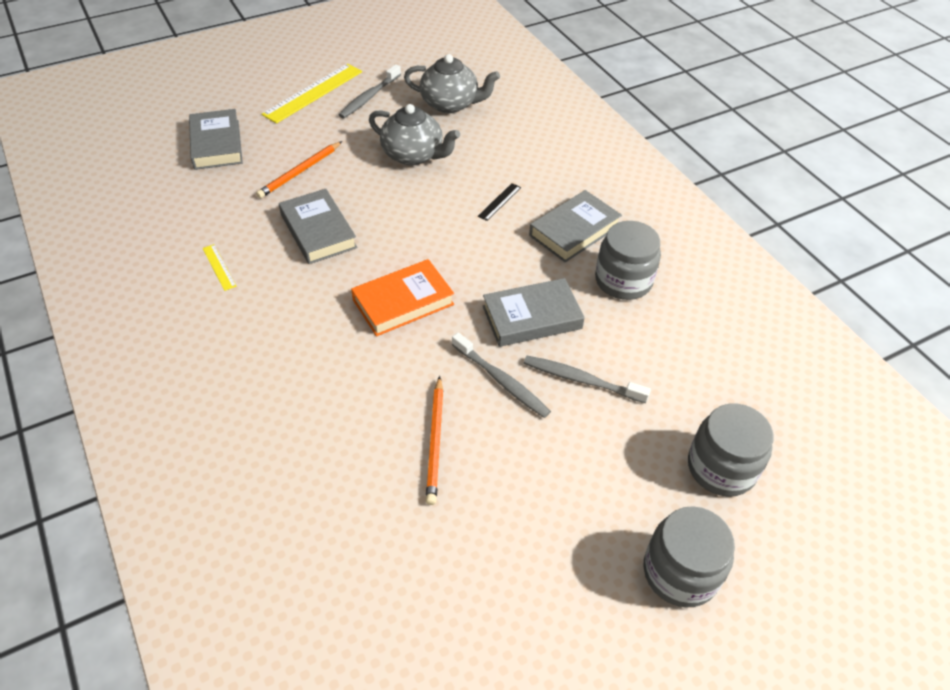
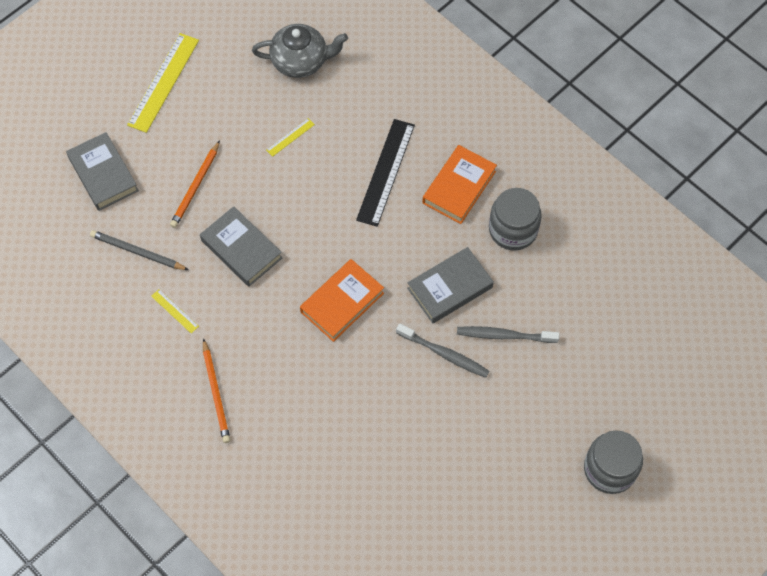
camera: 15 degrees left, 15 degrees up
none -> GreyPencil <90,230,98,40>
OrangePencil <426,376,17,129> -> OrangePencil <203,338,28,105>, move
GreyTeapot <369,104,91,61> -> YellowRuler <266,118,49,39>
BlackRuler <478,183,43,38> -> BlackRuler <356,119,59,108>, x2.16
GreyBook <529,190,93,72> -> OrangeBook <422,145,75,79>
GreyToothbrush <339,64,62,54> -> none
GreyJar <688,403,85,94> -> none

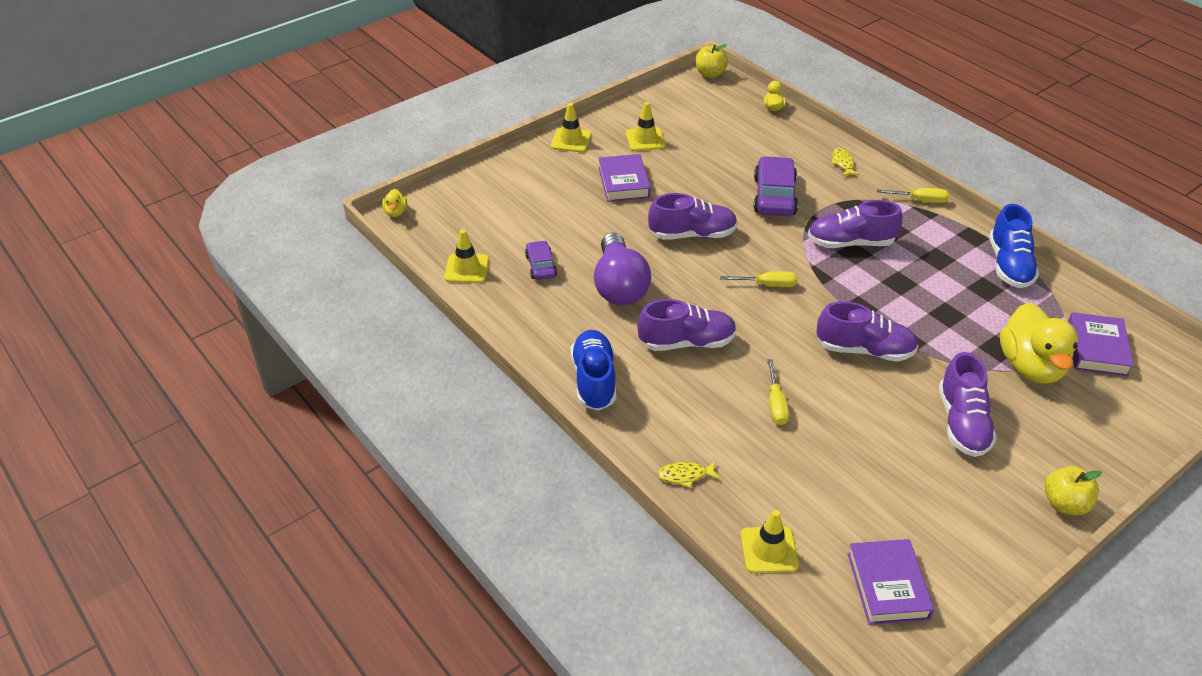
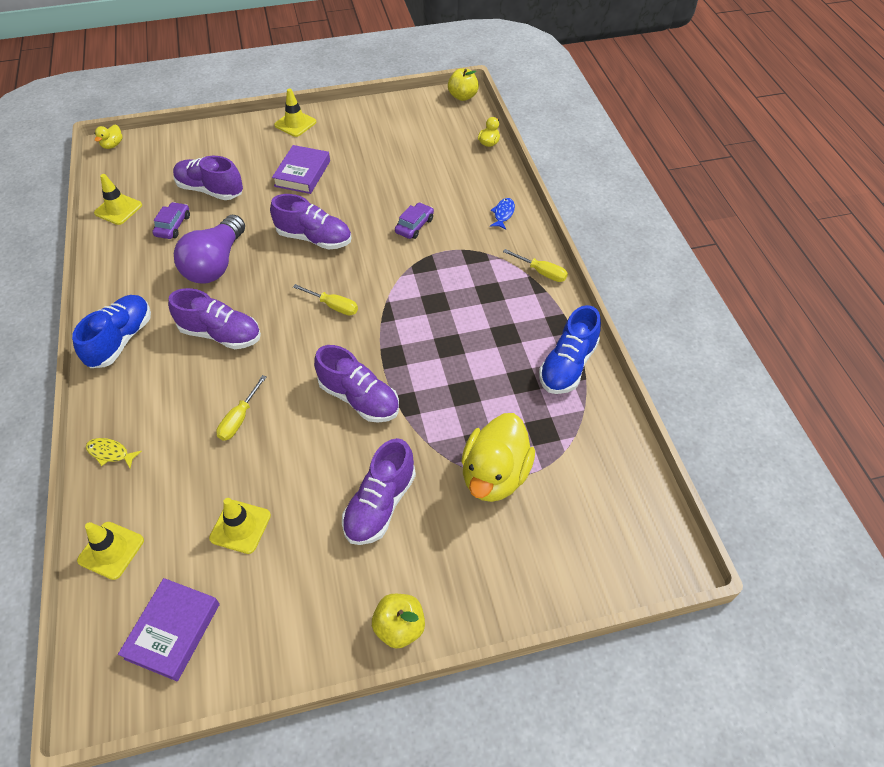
camera: 25 degrees right, 10 degrees up
PurpleShoe <808,200,94,48> -> PurpleShoe <173,156,70,44>, move
YellowTrafficCone <626,102,40,49> -> YellowTrafficCone <209,498,62,56>, move
PurpleCar <754,156,44,60> -> PurpleCar <395,203,39,36>, x0.58
YellowFish <831,148,29,28> -> BlueFish <490,198,25,32>
PurpleBook <1068,312,66,65> -> none

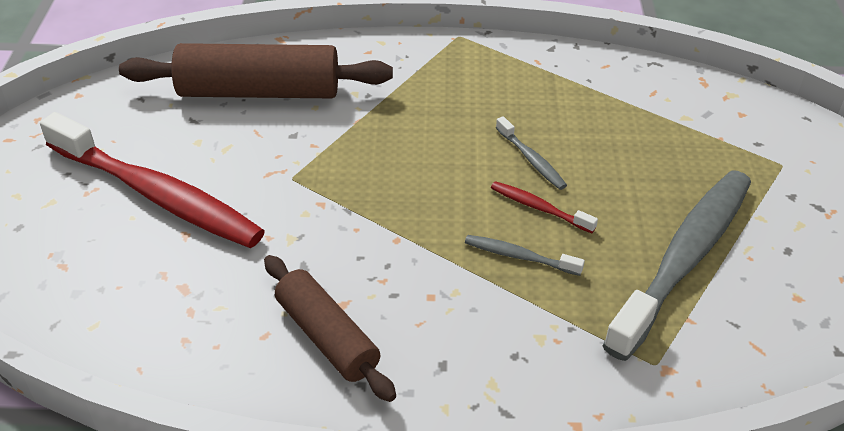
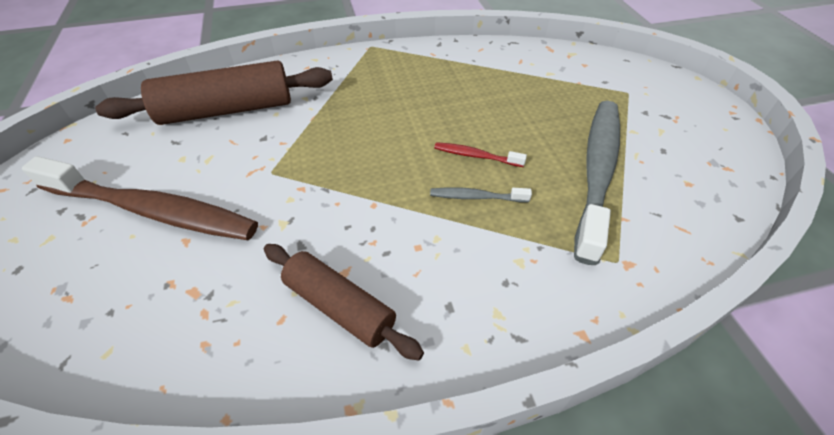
camera: 15 degrees left, 5 degrees up
RedToothbrush <40,112,225,136> -> BrownToothbrush <22,156,236,84>
GreyToothbrush <496,116,71,74> -> none

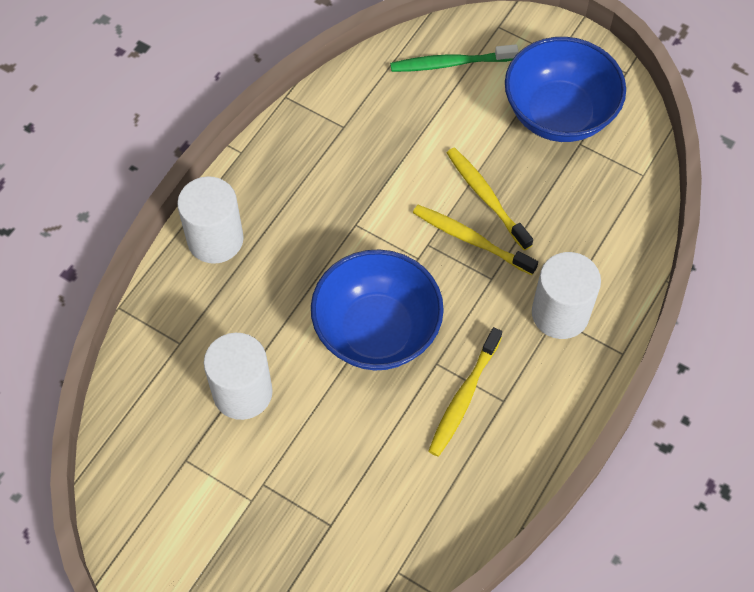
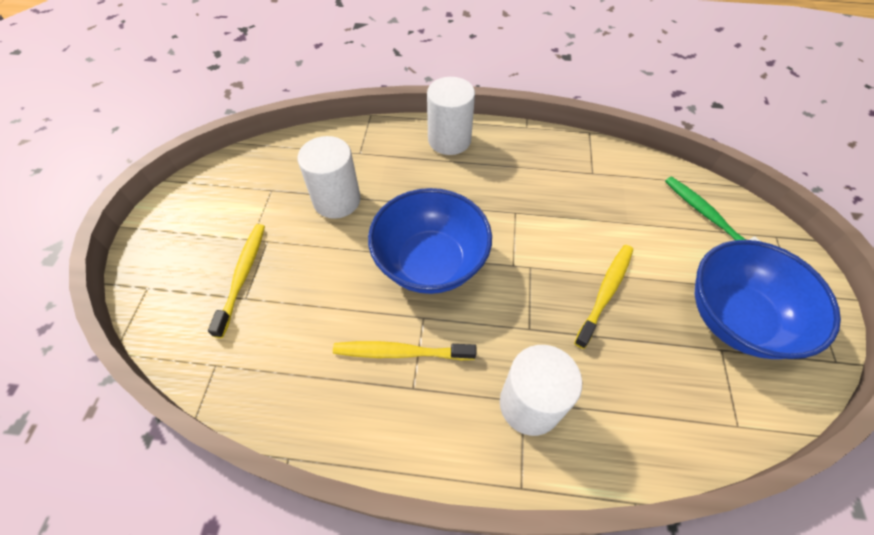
camera: 65 degrees right, 5 degrees down
YellowToothbrush <413,205,125,70> -> YellowToothbrush <208,224,57,114>, move

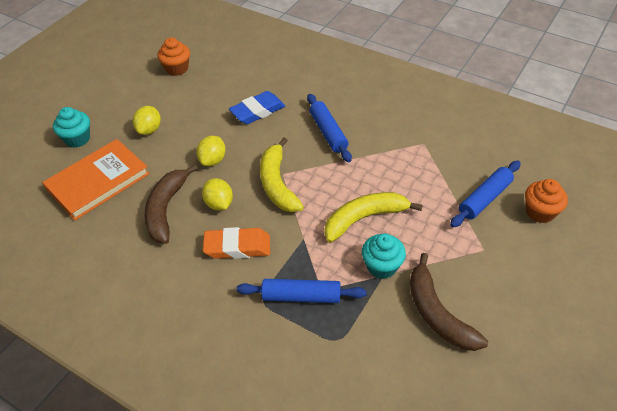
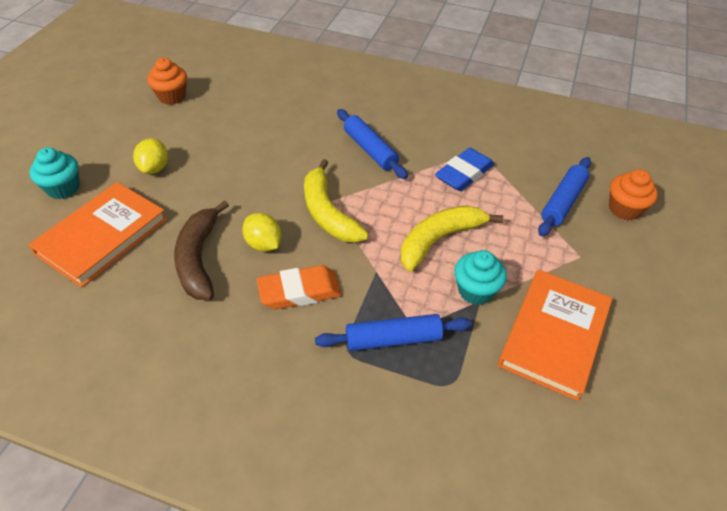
camera: 15 degrees left, 0 degrees up
BlueEraser <229,91,56,33> -> BlueEraser <435,148,59,43>, move
BrownBanana <410,253,78,98> -> OrangeBook <498,270,115,131>
YellowLemon <197,136,29,30> -> none

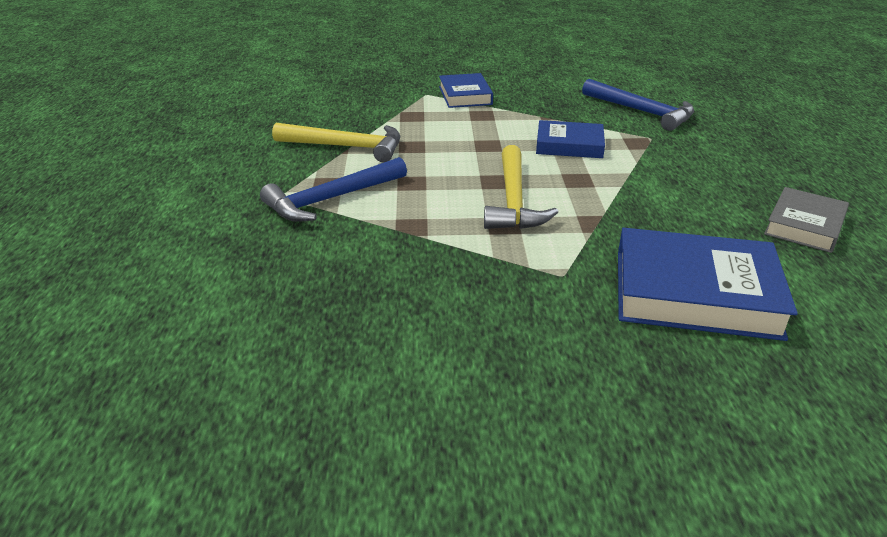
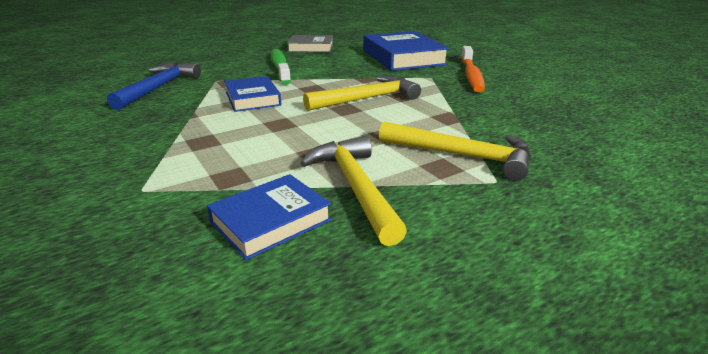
camera: 120 degrees left, 5 degrees down
BlueBook <439,73,54,35> -> BlueBook <207,174,125,86>, move
none -> GreenToothbrush <271,49,20,36>
BlueHammer <260,157,147,65> -> YellowHammer <379,121,152,60>
none -> OrangeToothbrush <461,46,24,46>

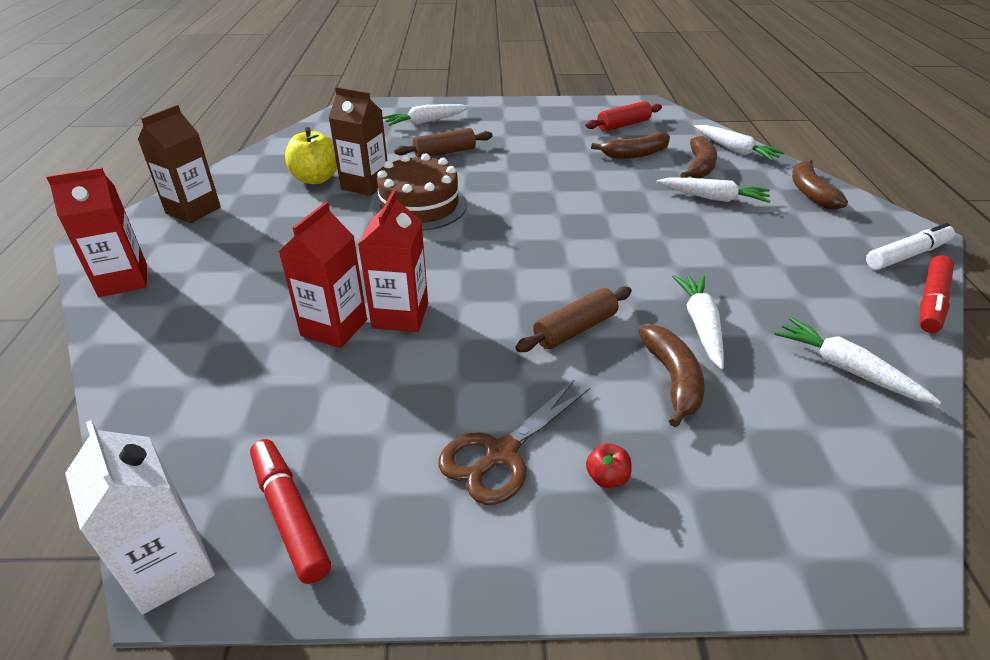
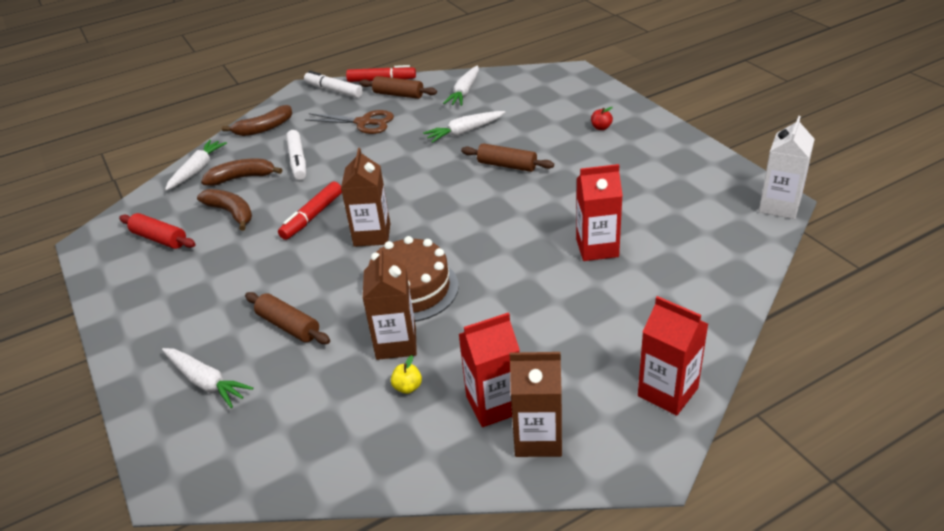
camera: 115 degrees left, 0 degrees up
RedMarker <250,439,81,145> -> RedMarker <278,182,64,58>, move
WhiteCarrot <656,177,115,26> -> WhiteMarker <286,130,20,50>
BrownScissors <438,380,152,125> -> BrownScissors <305,110,89,24>, move
none -> BrownCarton <341,148,49,99>
none -> BrownRollingPin <359,76,78,23>
YellowApple <285,127,52,57> -> YellowApple <391,355,31,39>, x0.48
RedCarton <358,191,70,141> -> RedCarton <459,312,61,115>, move
BrownBanana <639,325,66,102> -> none

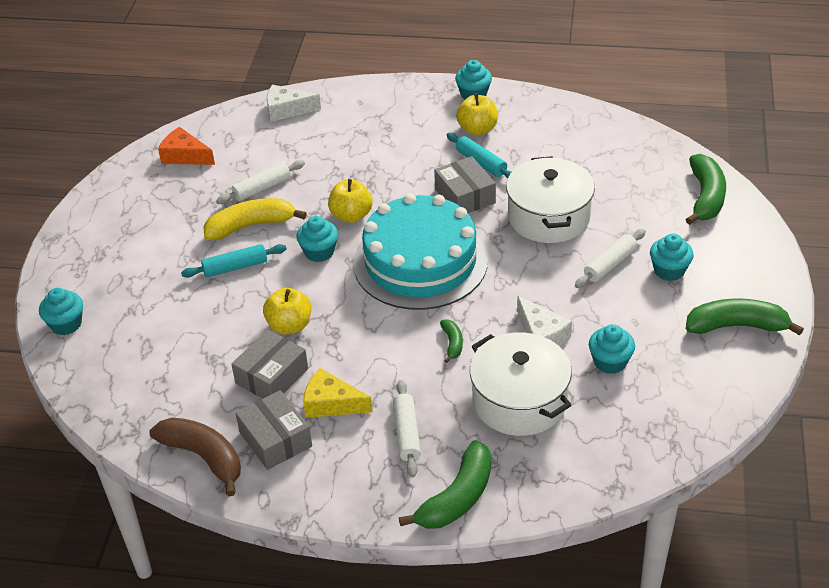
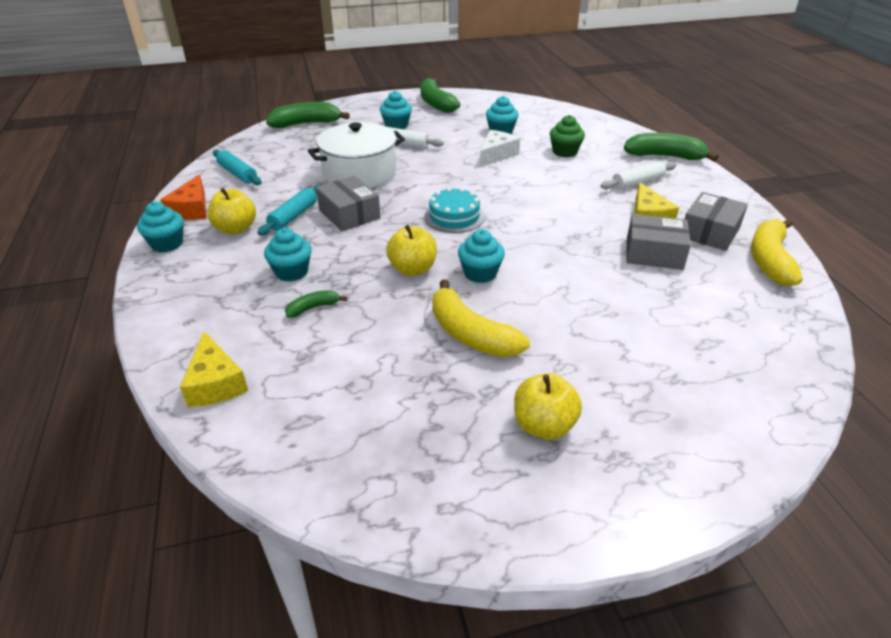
camera: 115 degrees left, 5 degrees down
OrangeCheese <158,127,57,38> -> OrangeCheese <160,175,47,45>, move
WhiteCheese <267,85,54,37> -> YellowCheese <180,331,68,76>
TurquoiseRollingPin <181,244,105,33> -> TurquoiseRollingPin <213,149,49,36>, move
TurquoiseCupcake <39,288,44,47> -> TurquoiseCupcake <264,228,48,54>, move
GreenBanana <440,319,23,44> -> GreenBanana <285,290,62,28>, move
GreyBox <434,156,62,57> -> GreyBox <316,176,65,55>, 75 degrees counterclockwise
TurquoiseCake <353,193,135,117> -> TurquoiseCake <424,187,61,46>, x0.46
YellowApple <263,287,48,47> -> YellowApple <514,373,68,67>, move
WhitePot <470,332,102,104> -> GreenCupcake <550,115,35,42>
BrownBanana <149,417,92,79> -> YellowBanana <751,219,52,67>
WhiteRollingPin <216,160,89,44> -> none

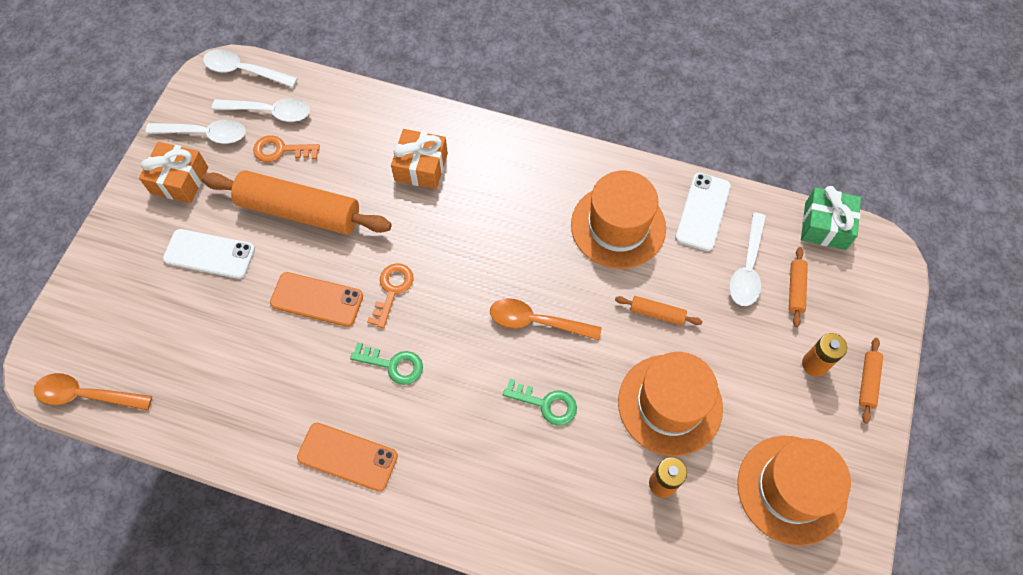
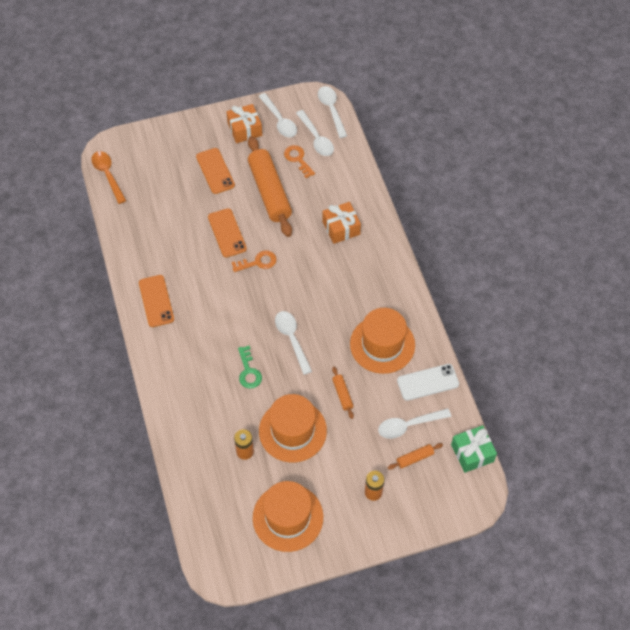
camera: 55 degrees right, 5 degrees down
WhitePhone <163,229,92,50> -> OrangePhone <196,148,39,46>
OrangeSpoon <490,298,112,42> -> WhiteSpoon <275,311,37,64>
GreenKey <350,342,73,43> -> none
OrangeRollingPin <859,338,24,86> -> none

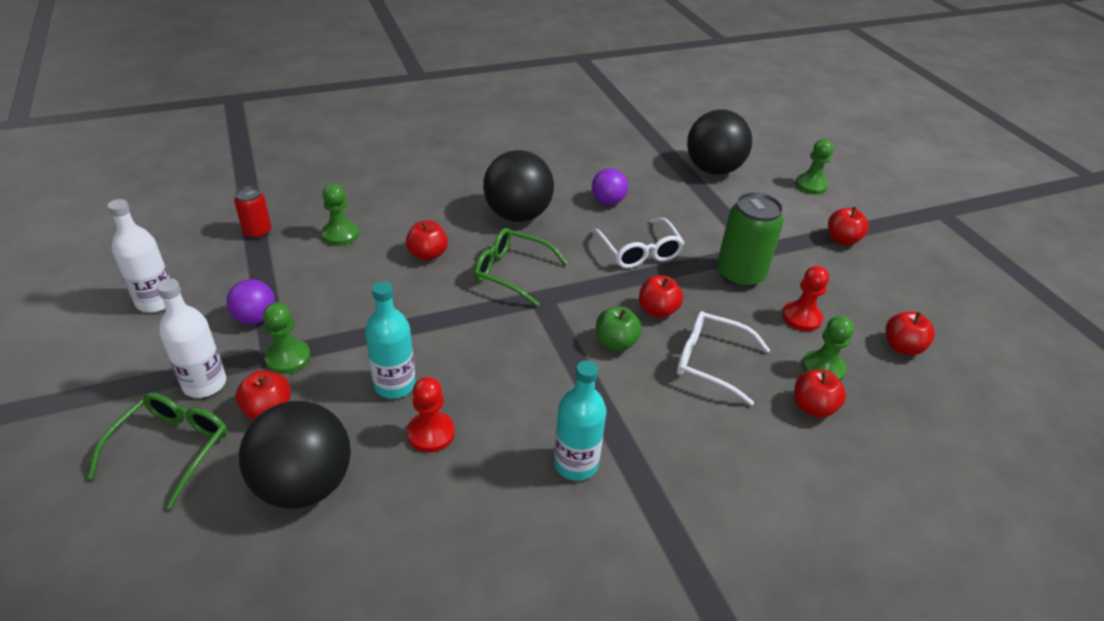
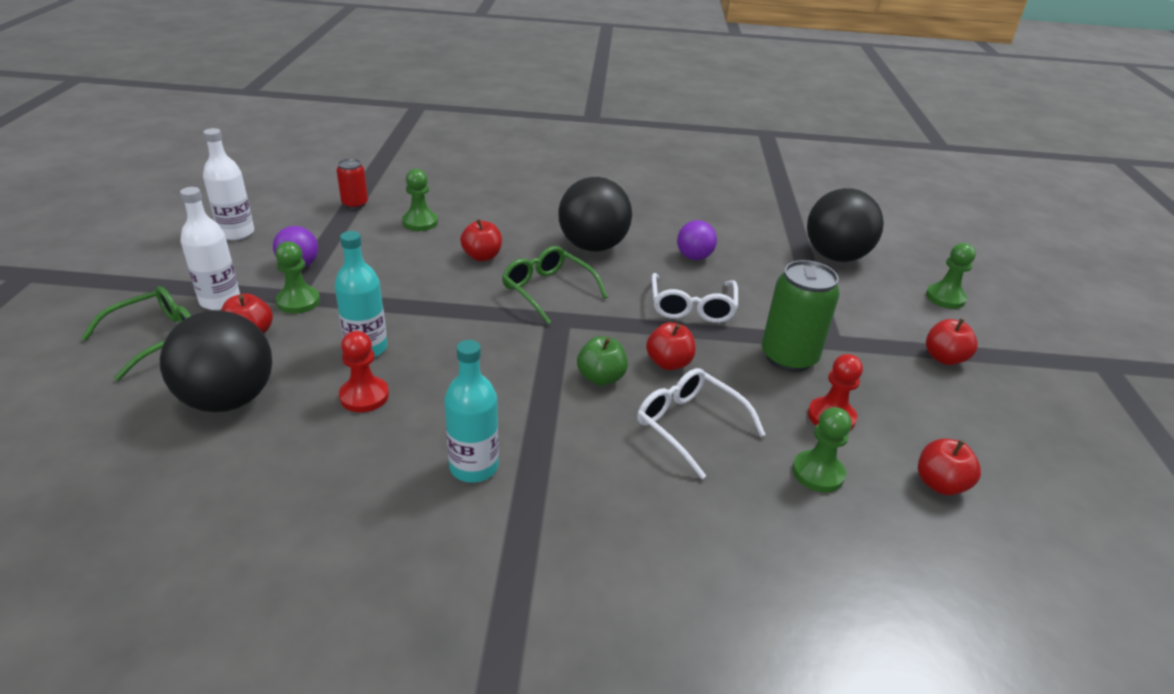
camera: 25 degrees right, 5 degrees down
RedApple <794,370,52,48> -> none

